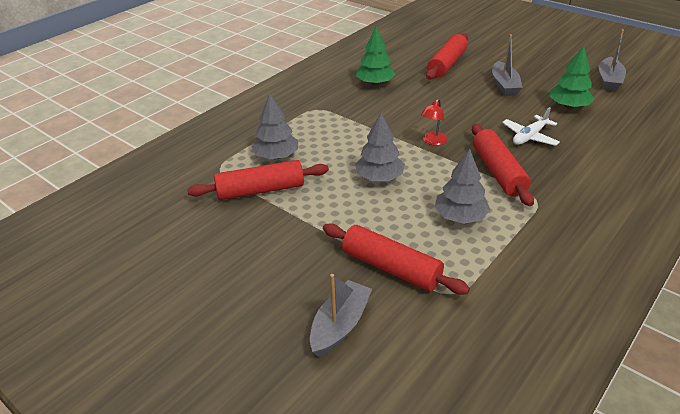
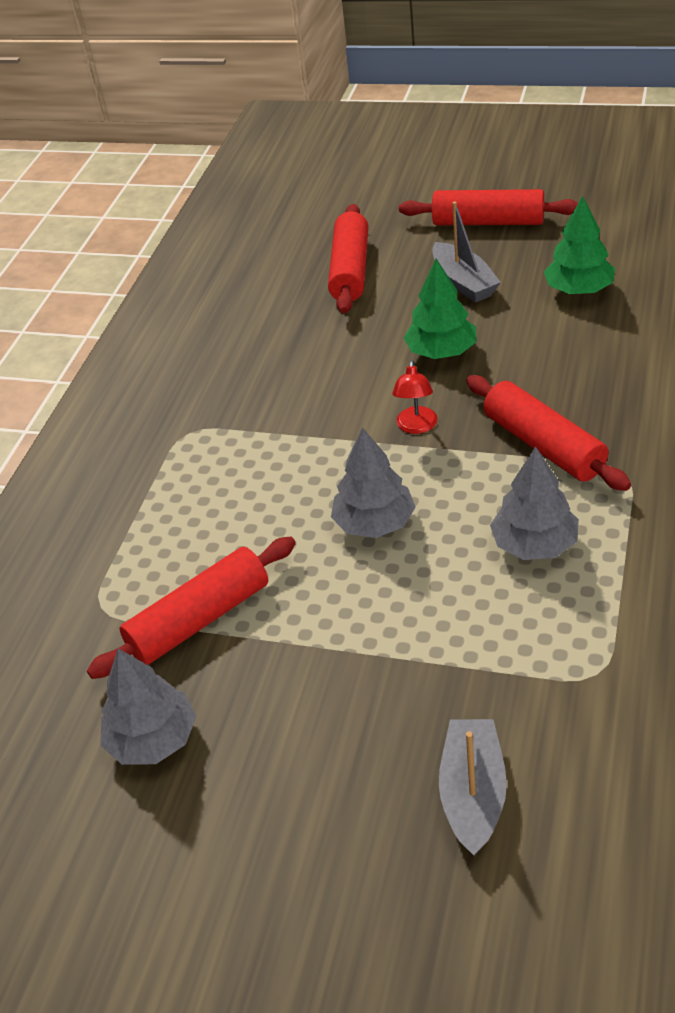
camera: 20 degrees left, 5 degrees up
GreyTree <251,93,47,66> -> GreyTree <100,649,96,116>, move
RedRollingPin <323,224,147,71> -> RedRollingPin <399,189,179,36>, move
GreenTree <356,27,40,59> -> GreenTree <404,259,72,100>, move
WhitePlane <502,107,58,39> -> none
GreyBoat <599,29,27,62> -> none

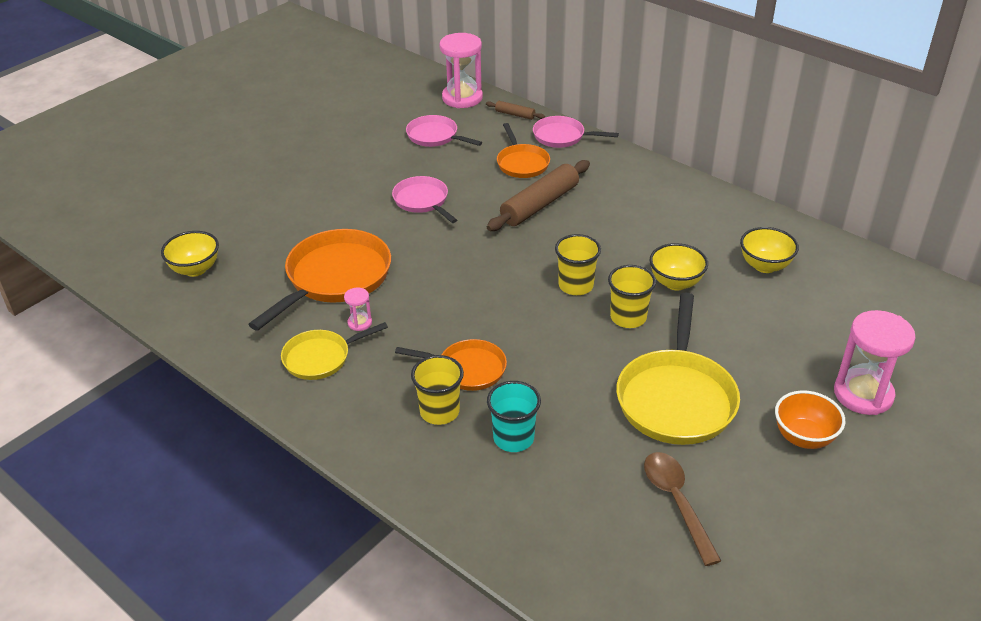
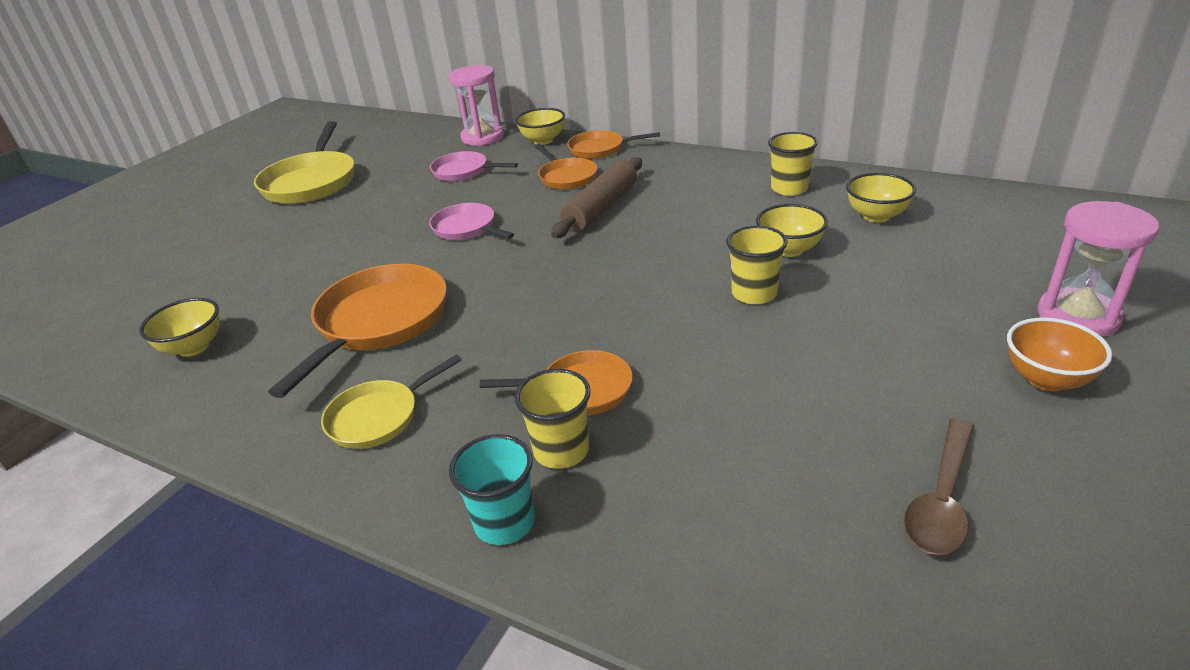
camera: 10 degrees left, 5 degrees down
YellowPan <616,293,124,152> -> YellowPan <254,121,100,83>, move
TurquoiseCup <487,381,54,71> -> TurquoiseCup <449,434,86,111>, move
BrownRollingPin <486,101,59,19> -> YellowBowl <515,108,50,37>
PinkPan <533,116,86,32> -> OrangePan <567,130,93,29>
YellowCup <555,234,46,61> -> YellowCup <768,132,50,64>, move
BrownSpoon <644,452,77,114> -> BrownSpoon <904,418,70,137>, 120 degrees counterclockwise
PinkHourglass <344,288,28,43> -> none

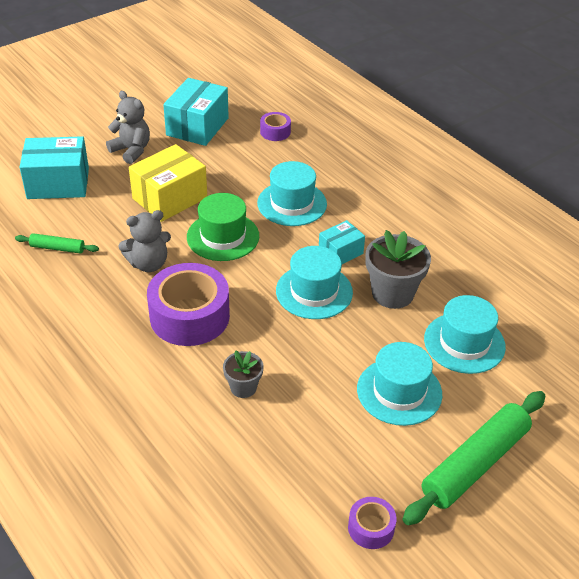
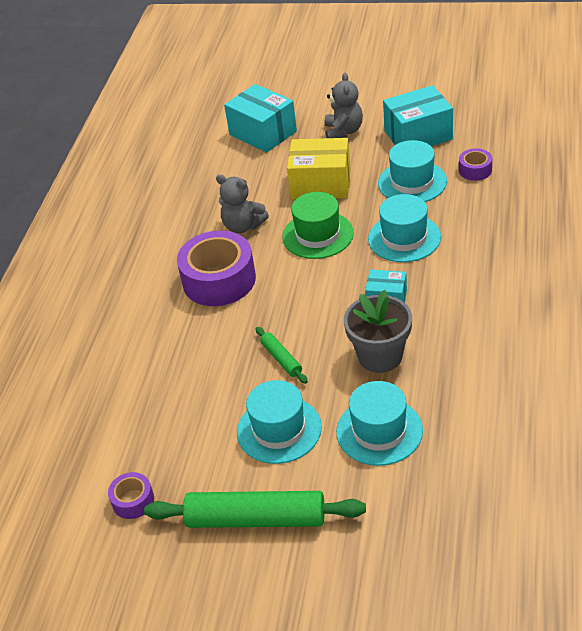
camera: 55 degrees right, 0 degrees up
GreenRollingPin <15,233,84,21> -> GreenRollingPin <256,327,52,57>, move
TurquoiseHat <276,246,77,73> -> TurquoiseHat <378,140,69,62>, move
GreyFlowerPot <223,350,41,48> -> none

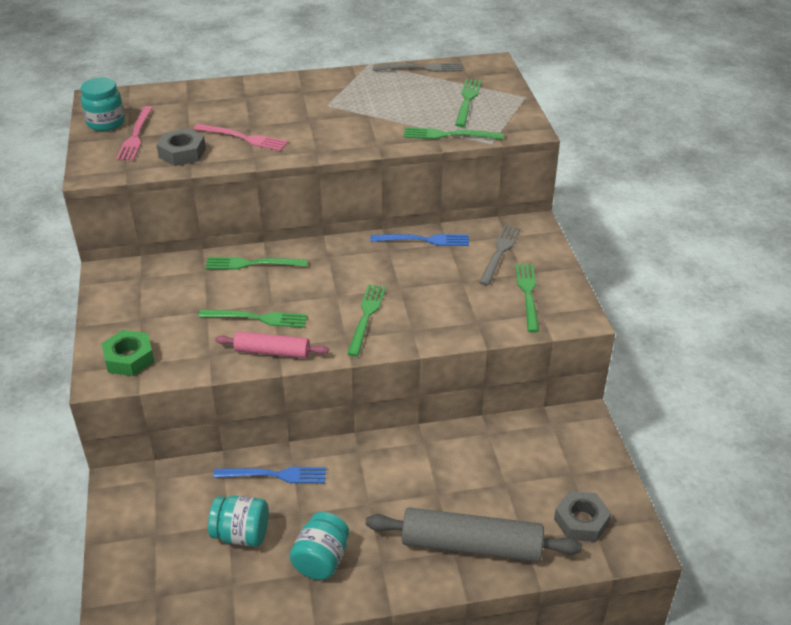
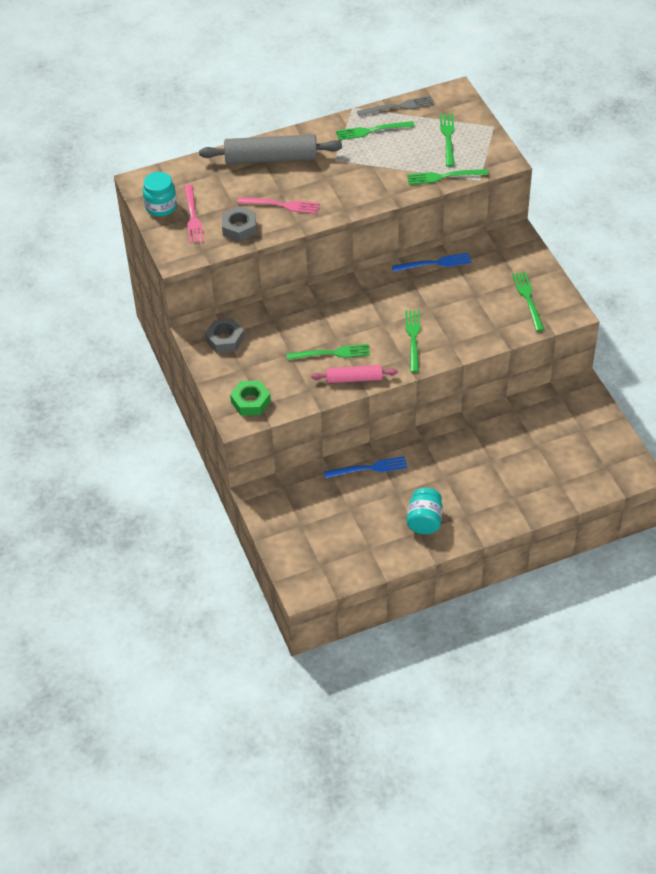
camera: 10 degrees left, 10 degrees up
GreyRollingPin <366,507,216,55> -> GreyRollingPin <199,134,143,30>, move
GreyNut <554,491,57,51> -> GreyNut <205,319,39,34>, move
GreenFork <205,257,103,13> -> GreenFork <336,121,79,19>, move
TurquoiseJar <208,495,61,52> -> none
GreyFork <479,225,42,61> -> none

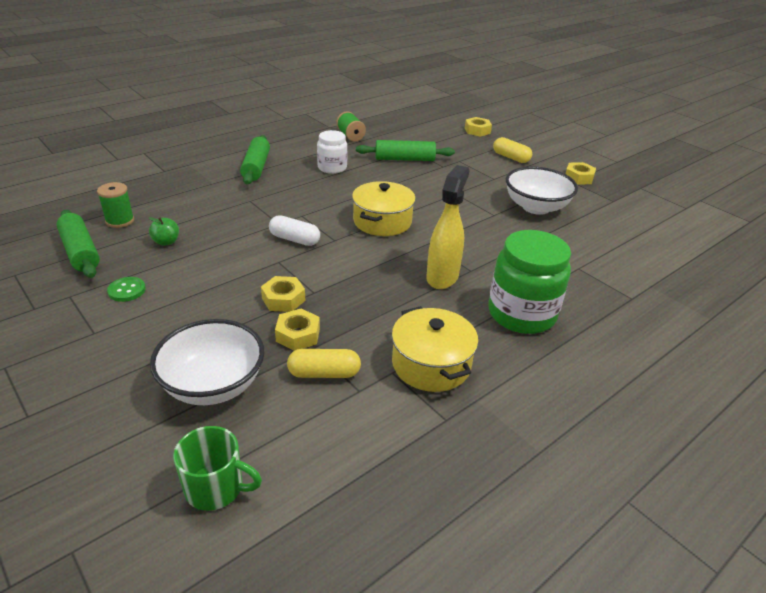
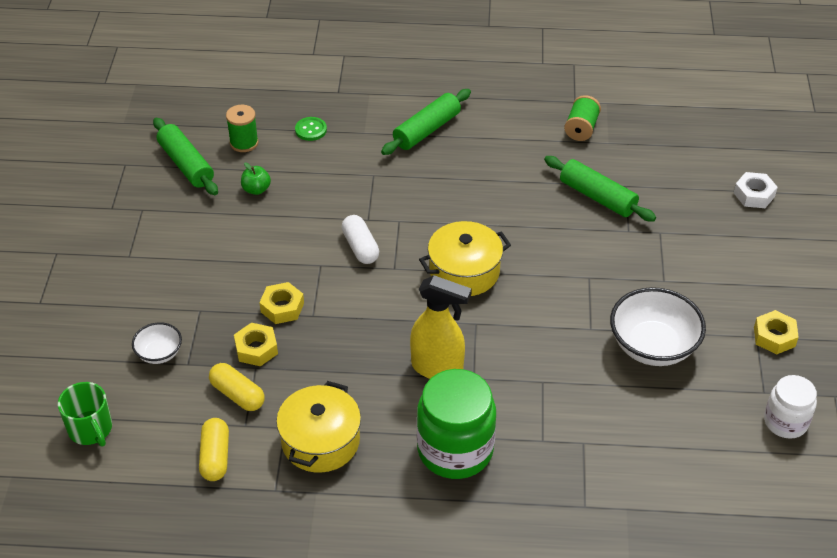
camera: 45 degrees right, 10 degrees up
WhiteBowl <150,319,115,86> -> WhiteBowl <132,322,50,42>, x0.53
GreenRollingPin <56,210,44,68> -> GreenRollingPin <153,117,65,78>, 45 degrees counterclockwise
YellowCapsule <493,137,39,26> -> YellowCapsule <199,418,30,63>, move
GreenButton <107,277,39,25> -> GreenButton <295,117,32,24>, move
YellowSprayBottle <426,165,44,124> -> YellowSprayBottle <410,275,62,104>, 45 degrees clockwise
YellowNut <465,117,27,20> -> WhiteNut <734,172,44,36>
WhiteJar <317,130,30,44> -> WhiteJar <764,375,53,64>, move

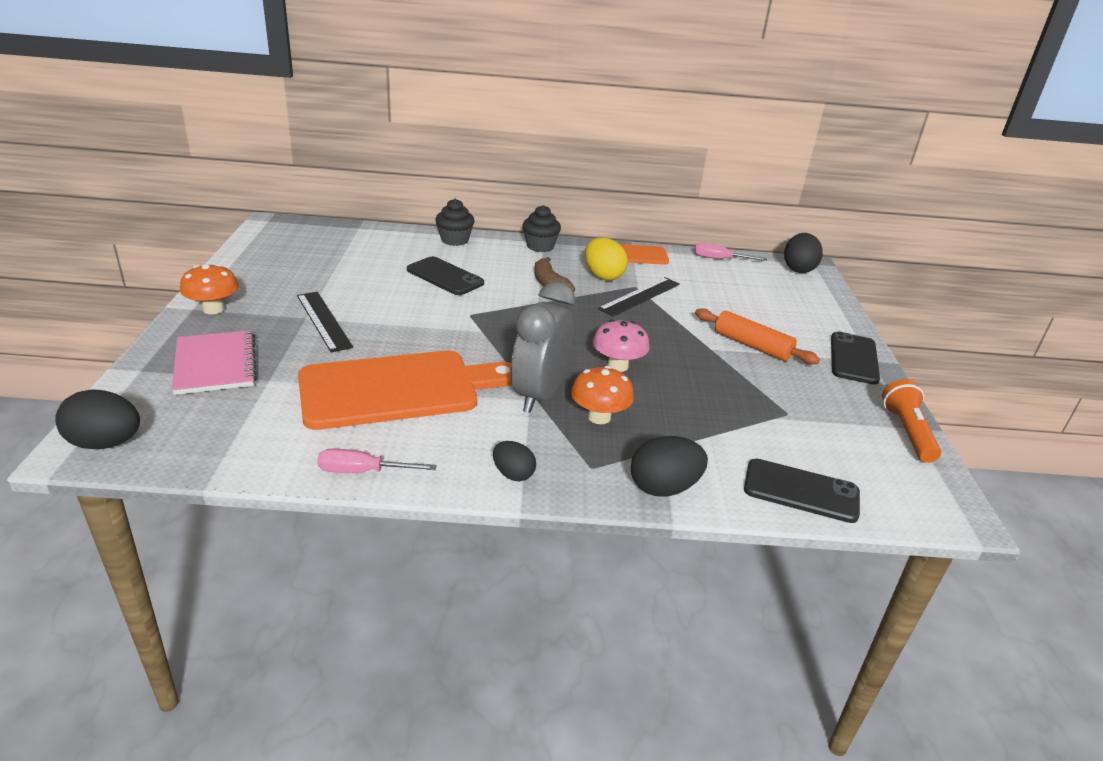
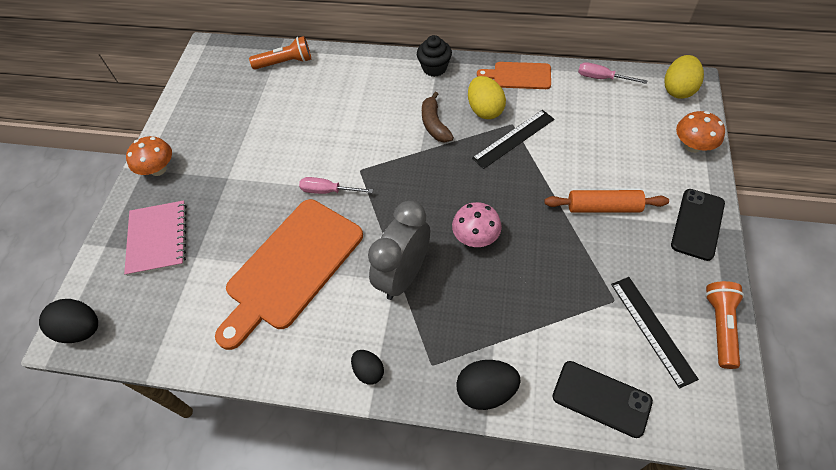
camera: 15 degrees right, 25 degrees up
OrangeCuttingBoard <298,351,214,79> -> OrangeCuttingBoard <215,199,148,151>, 135 degrees clockwise
none -> OrangeFlashlight <249,36,62,34>
PinkScrewdriver <317,448,120,25> -> PinkScrewdriver <299,177,74,17>, move
OrangeRollingPin <695,308,125,56> -> OrangeRollingPin <544,190,125,23>, 45 degrees counterclockwise
BlackRuler <297,292,56,60> -> BlackRuler <611,277,88,112>, move
BlackEgg <784,233,39,40> -> YellowEgg <665,55,39,44>
OrangeMushroom <571,366,63,58> -> OrangeMushroom <676,111,49,42>, move
BlackPhone <407,256,77,39> -> none
BlackCupcake <435,199,39,47> -> none

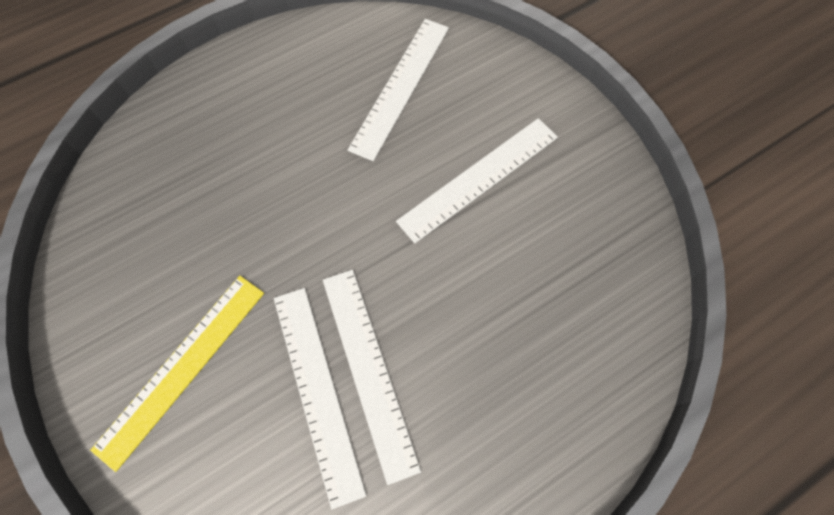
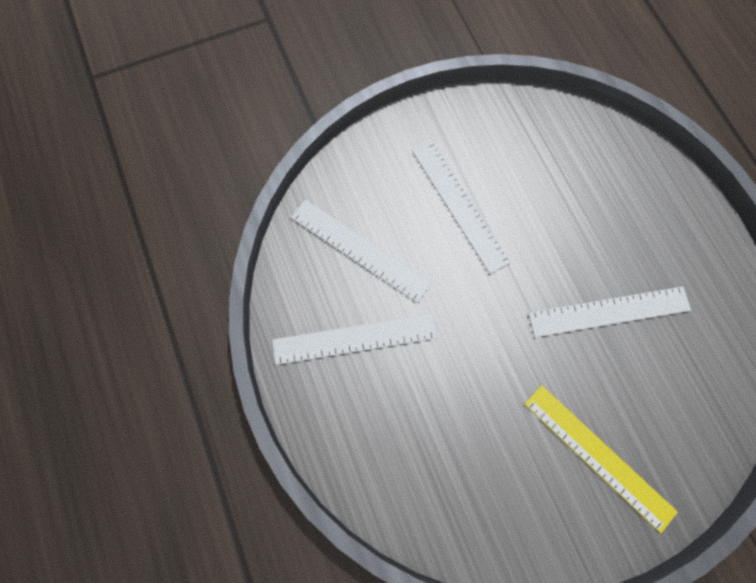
camera: 80 degrees left, 5 degrees up
WhiteRuler <274,288,93,221> -> WhiteRuler <272,313,166,52>, move

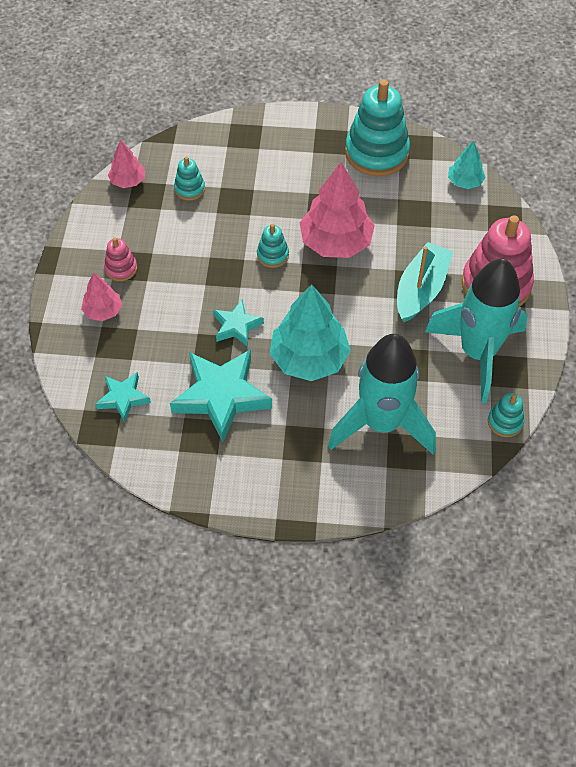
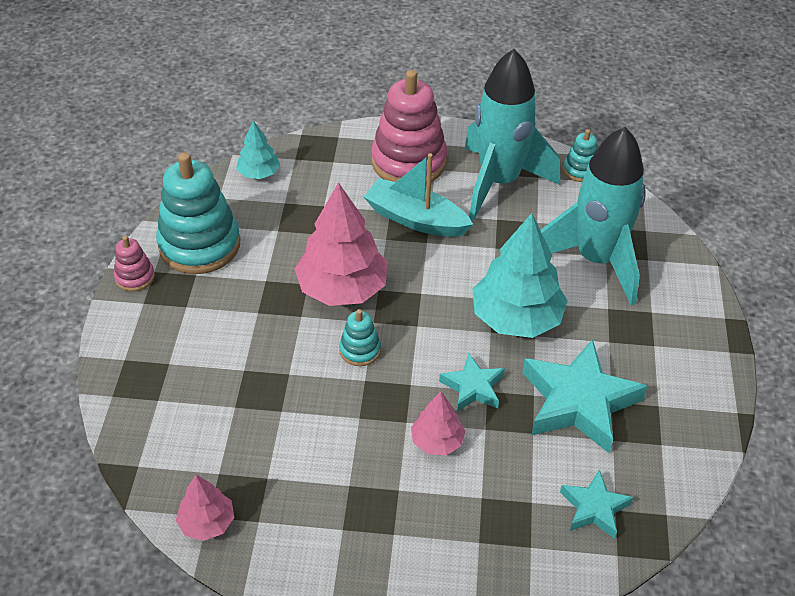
camera: 90 degrees left, 10 degrees down
PinkStackingToy <104,237,33,44> -> PinkStackingToy <114,236,41,56>, move
PinkTree <81,273,41,48> -> PinkTree <411,391,54,64>, move
TurquoiseStackingToy <174,156,31,45> -> none

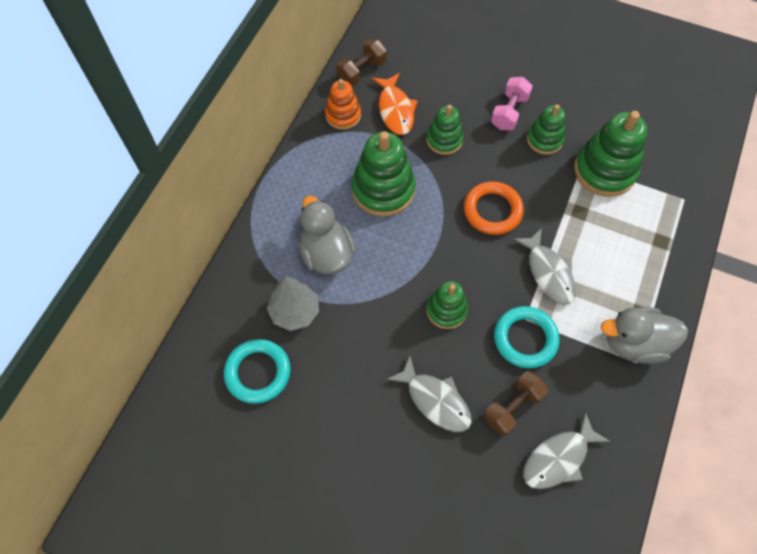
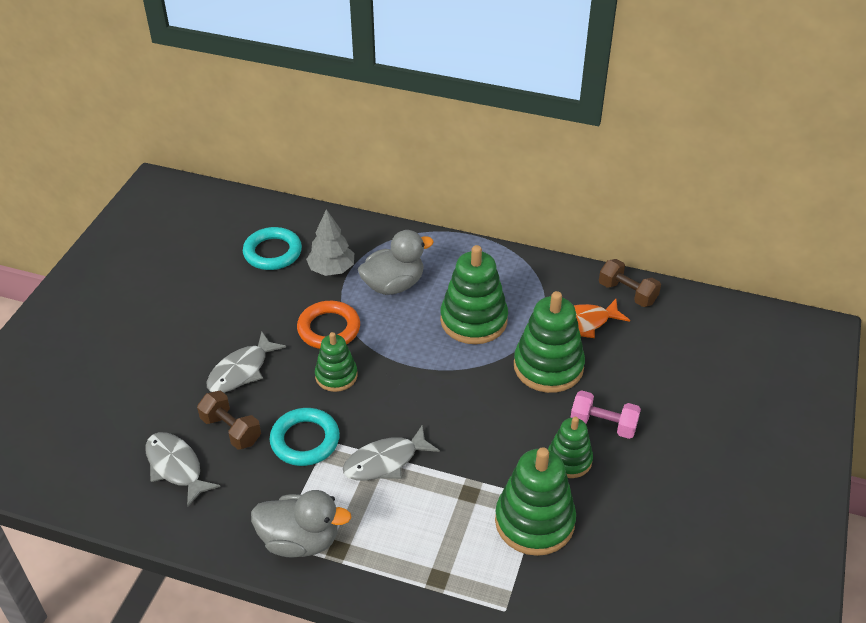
camera: 85 degrees right, 20 degrees down
GreyDuck <601,307,87,57> -> GreyDuck <251,490,100,68>, 105 degrees clockwise
OrangeRing <464,181,60,54> -> OrangeRing <297,301,63,48>, move
GreenStackingToy <427,105,37,50> -> GreenStackingToy <514,291,71,102>, x1.67
OrangeStackingToy <325,79,36,51> -> none

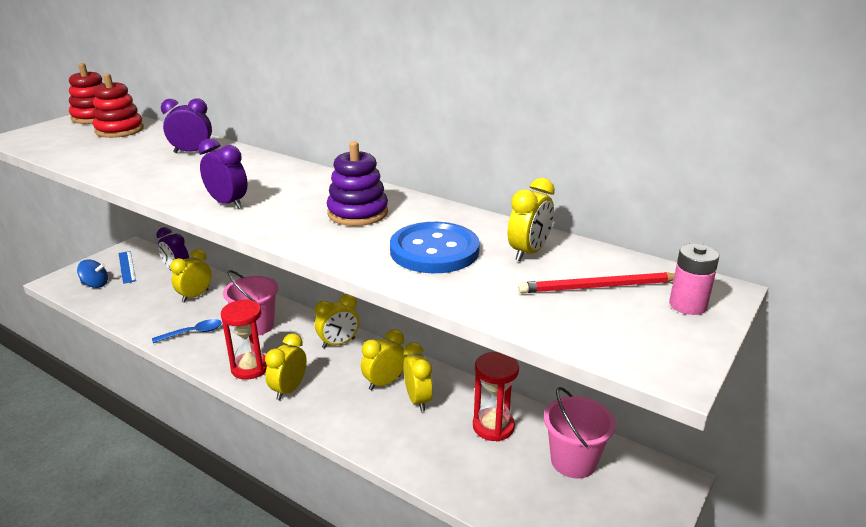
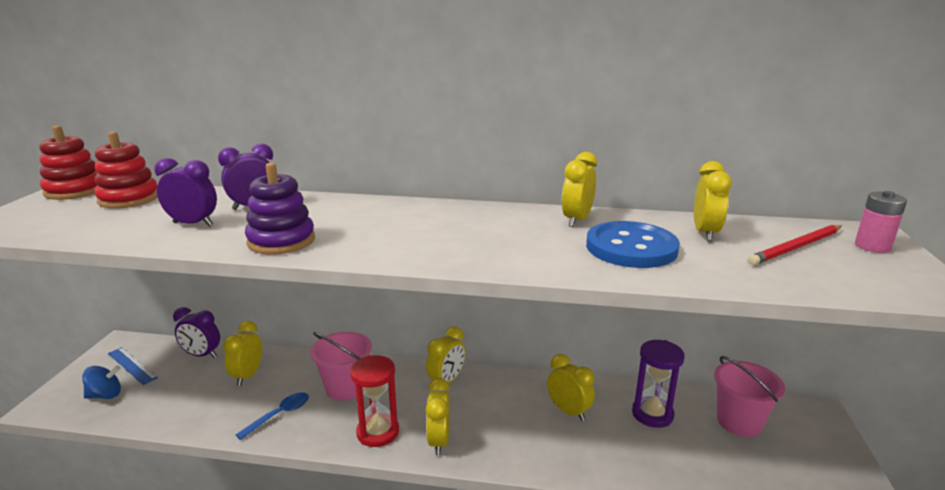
camera: 25 degrees left, 5 degrees down
PurpleClock <198,138,50,71> -> PurpleClock <155,158,62,68>, move
PurpleStackingToy <327,141,61,85> -> PurpleStackingToy <245,163,70,92>, move
YellowClock <361,329,46,61> -> YellowClock <562,152,35,75>, move
RedHourglass <473,352,46,90> -> PurpleHourglass <632,340,53,88>

